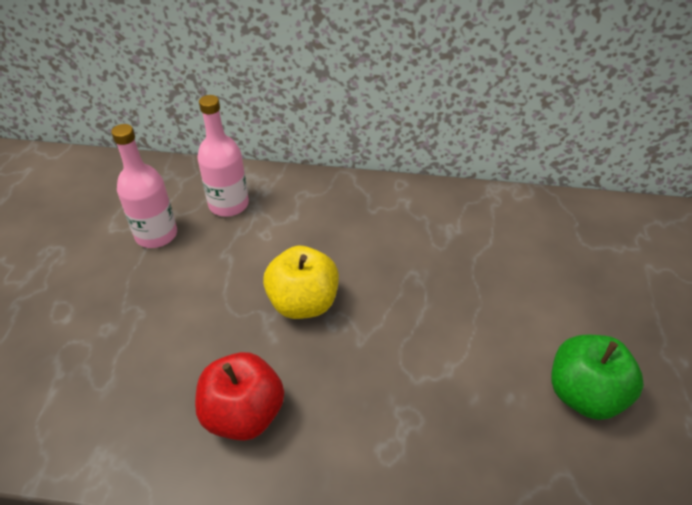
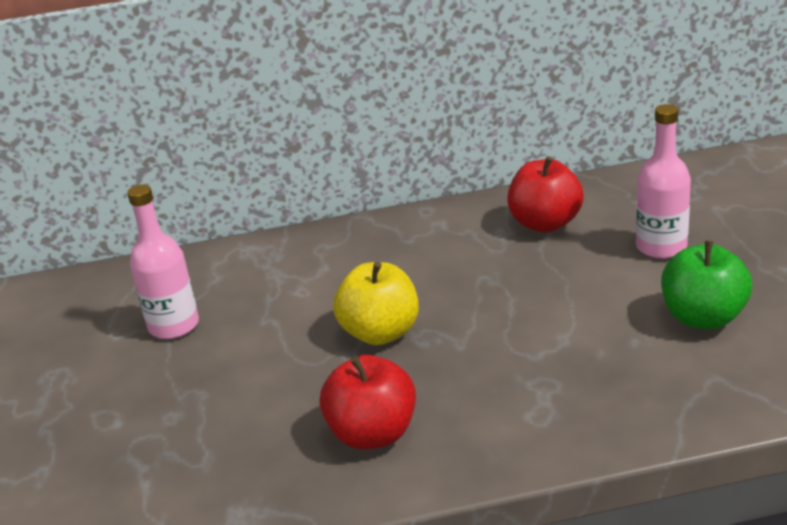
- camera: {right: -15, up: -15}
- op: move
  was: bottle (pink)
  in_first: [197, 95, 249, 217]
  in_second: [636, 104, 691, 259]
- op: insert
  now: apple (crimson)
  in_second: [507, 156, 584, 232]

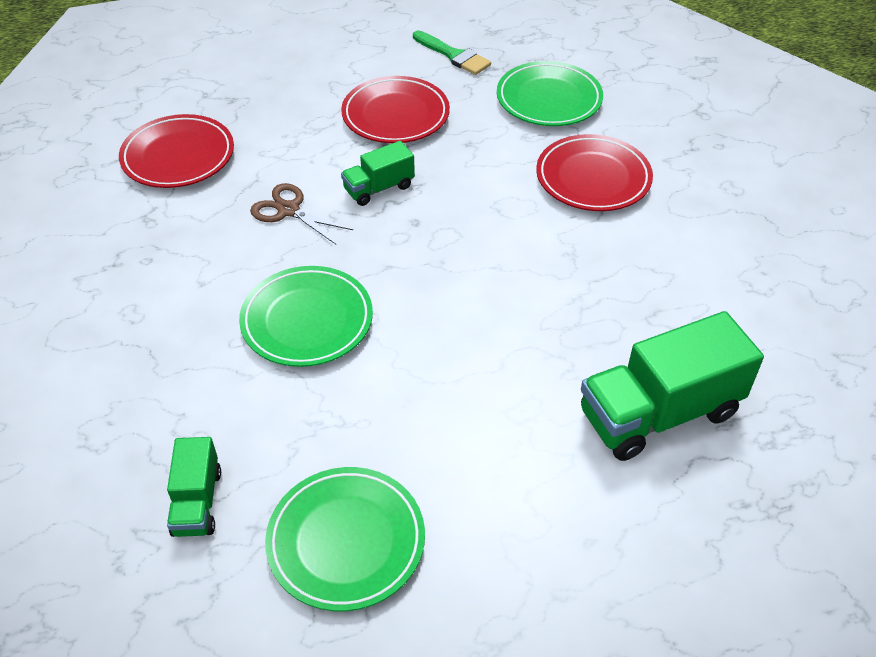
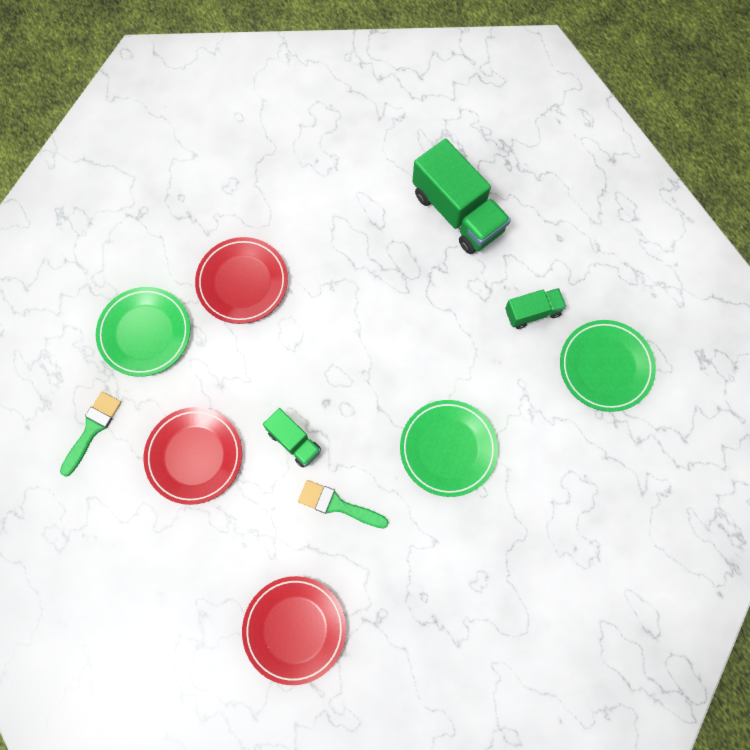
- camera: {right: -105, up: 25}
- op: replace
  was: scissors (russet)
  now: paint brush (emerald)
  in_first: [250, 183, 353, 244]
  in_second: [298, 480, 389, 529]
- op: move
  was: toy truck (emerald)
  in_first: [167, 437, 221, 537]
  in_second: [505, 288, 566, 329]

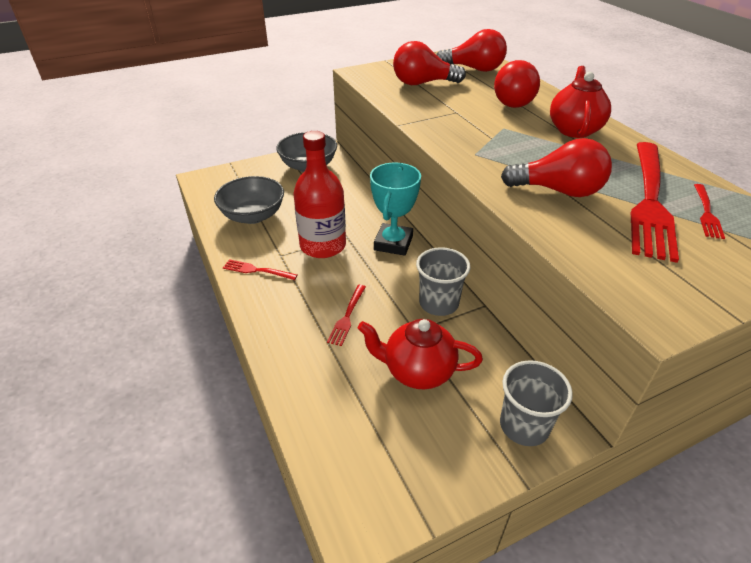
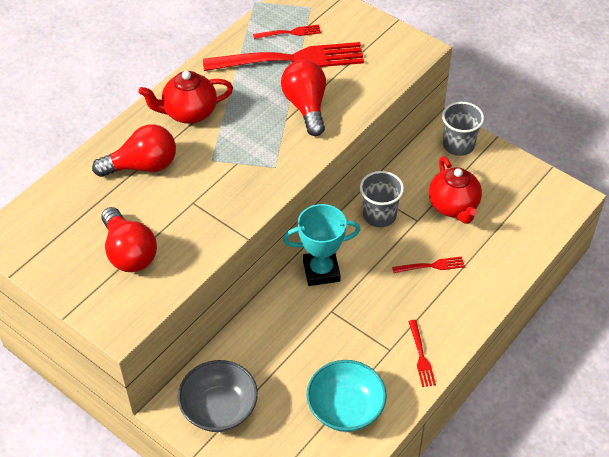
- camera: {right: -115, up: 10}
- op: delete
  was: bulb (crimson)
  in_first: [437, 29, 507, 72]
- op: delete
  was: bottle (crimson)
  in_first: [294, 131, 346, 258]
- op: recolor
  was: serving bowl (ash-grey)
  now: serving bowl (turquoise)
  in_first: [214, 176, 284, 224]
  in_second: [306, 360, 387, 432]

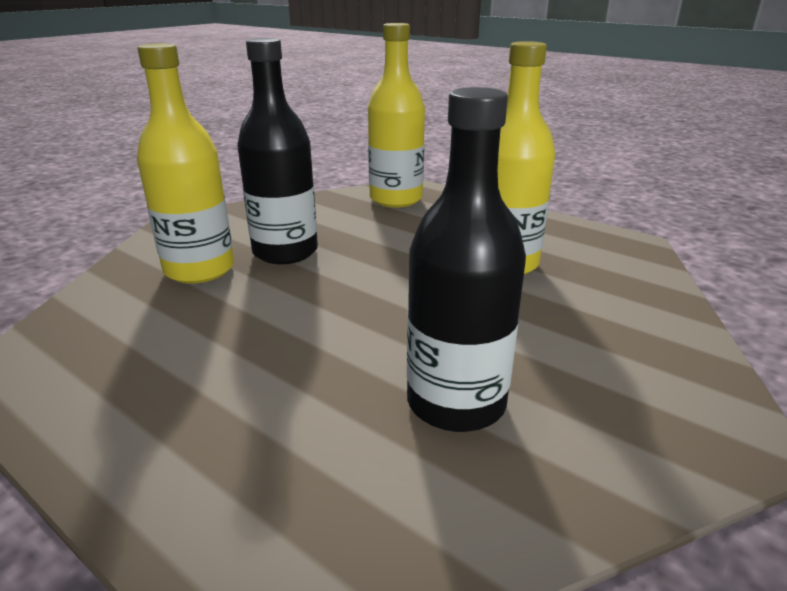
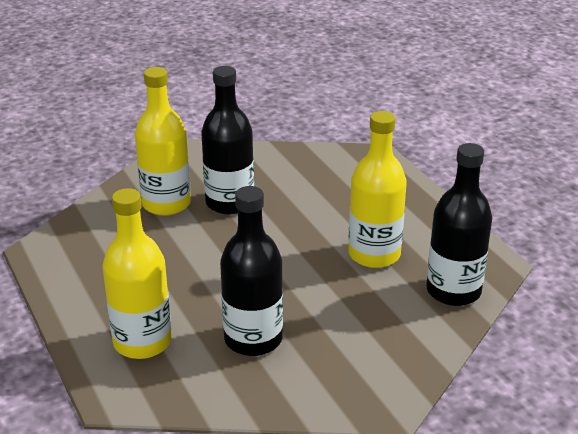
- camera: {right: 25, up: 5}
- op: move
  was: bottle (golden)
  in_first: [368, 23, 425, 208]
  in_second: [102, 188, 172, 359]
- op: insert
  now: bottle (ebony)
  in_second: [426, 143, 492, 306]

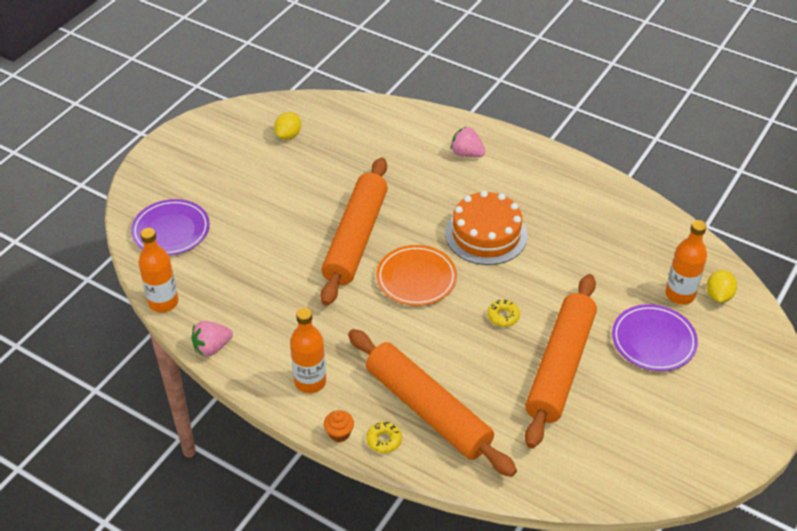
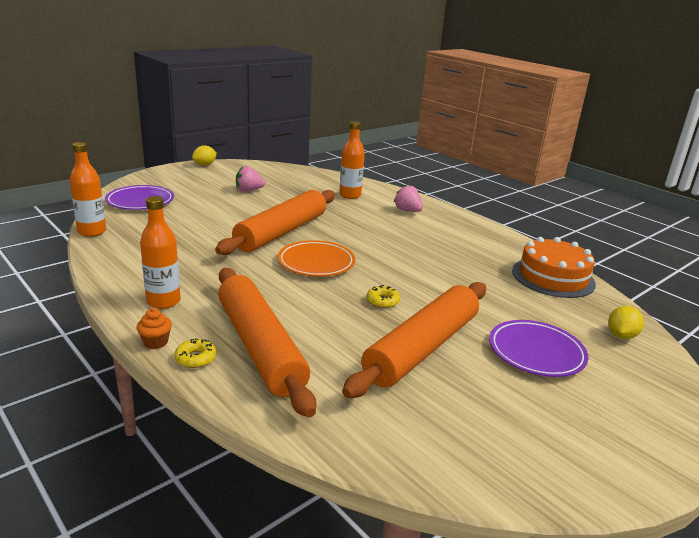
- camera: {right: 15, up: -20}
- op: move
  was: citrus fruit (golden)
  in_first: [274, 112, 301, 140]
  in_second: [192, 145, 217, 166]
- op: move
  was: gateau (orange)
  in_first: [445, 191, 527, 265]
  in_second: [512, 237, 596, 298]
- op: move
  was: bottle (orange)
  in_first: [665, 220, 707, 305]
  in_second: [339, 121, 365, 199]
- op: move
  was: berry (pink)
  in_first: [191, 321, 233, 356]
  in_second: [236, 166, 266, 192]

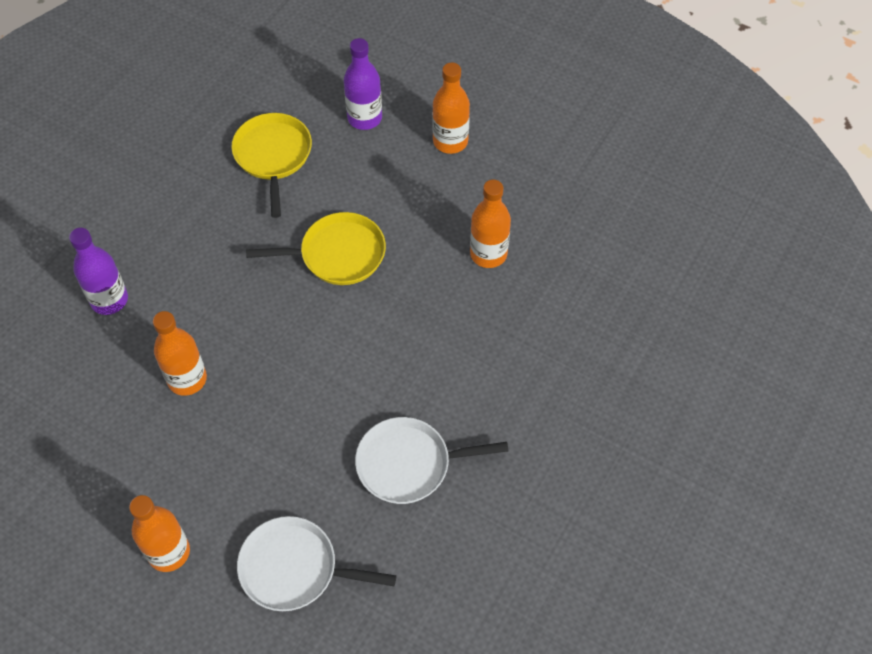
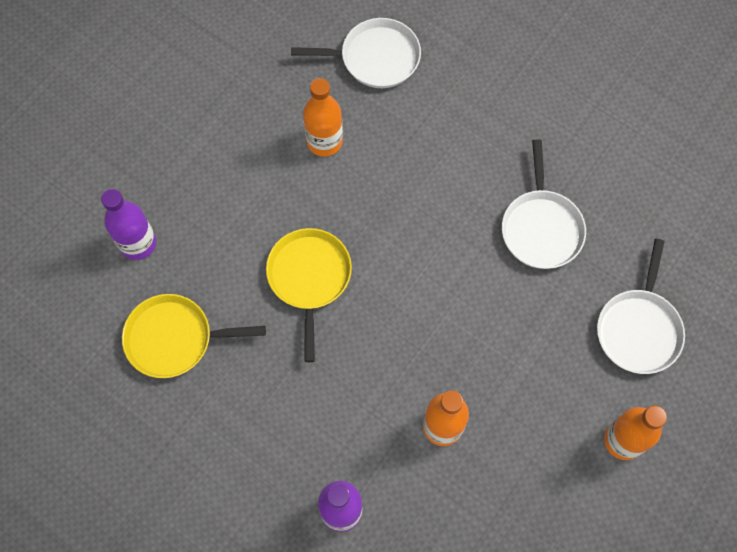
- camera: {right: -85, up: 10}
- op: delete
  was: bottle (orange)
  in_first: [432, 63, 470, 154]
- op: insert
  now: pan (pure white)
  in_second: [291, 18, 421, 88]

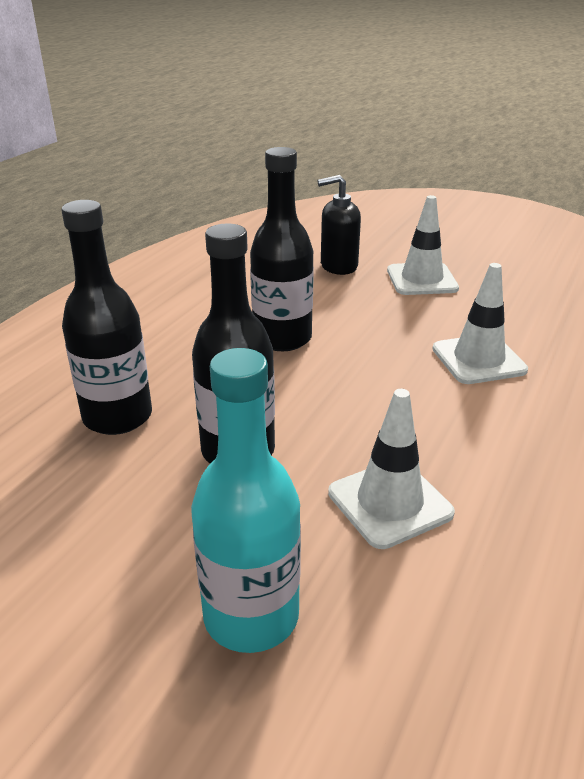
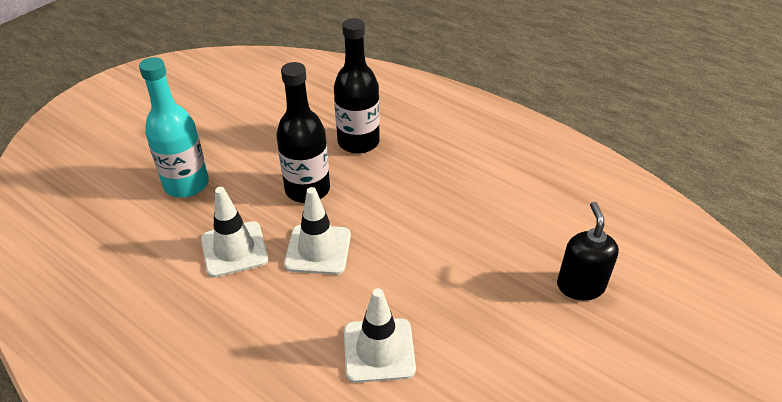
- camera: {right: 100, up: 10}
- op: delete
  was: bottle (ebony)
  in_first: [250, 147, 314, 351]
- op: move
  was: road cone (pure white)
  in_first: [387, 195, 459, 295]
  in_second: [284, 187, 351, 275]

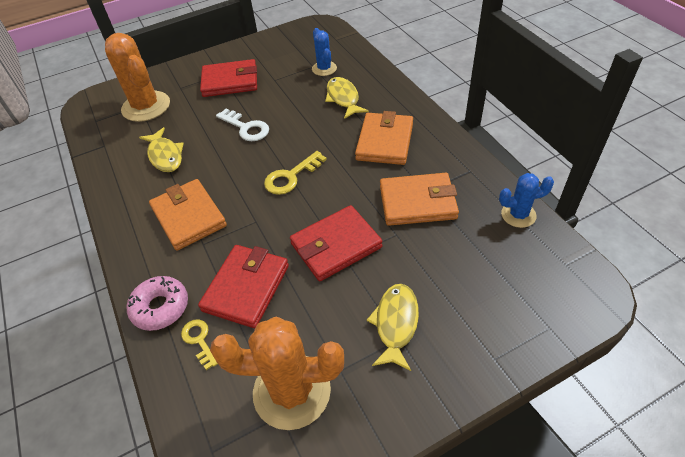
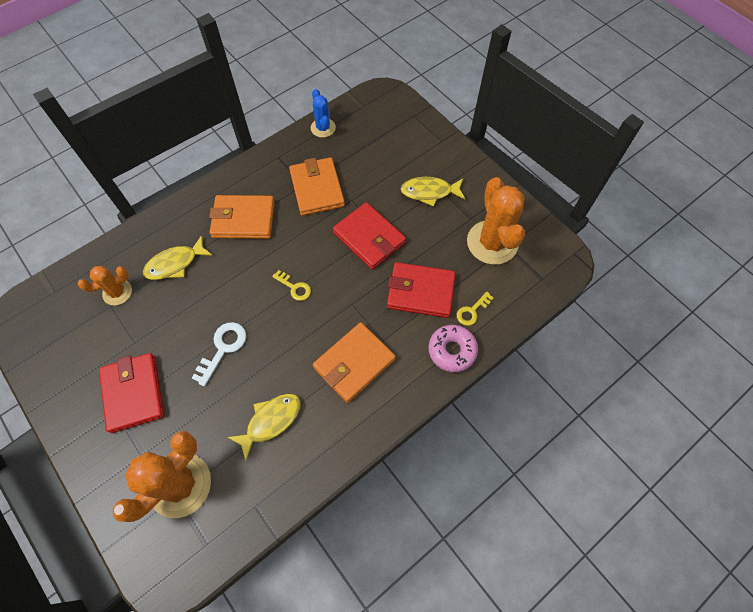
- camera: {right: -105, up: 15}
- op: recolor
  was: saguaro cactus (cobalt)
  now: saguaro cactus (orange)
  in_first: [312, 28, 337, 76]
  in_second: [78, 266, 132, 305]
- op: resize
  was: key (golden)
  in_first: [264, 151, 327, 195]
  in_second: [272, 270, 311, 301]
  ratio: 0.66

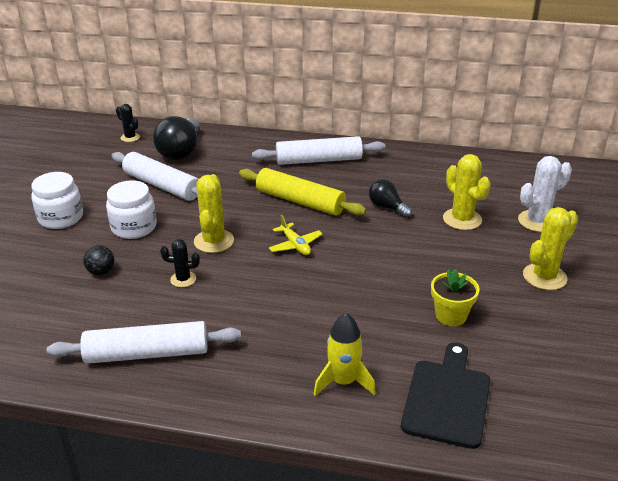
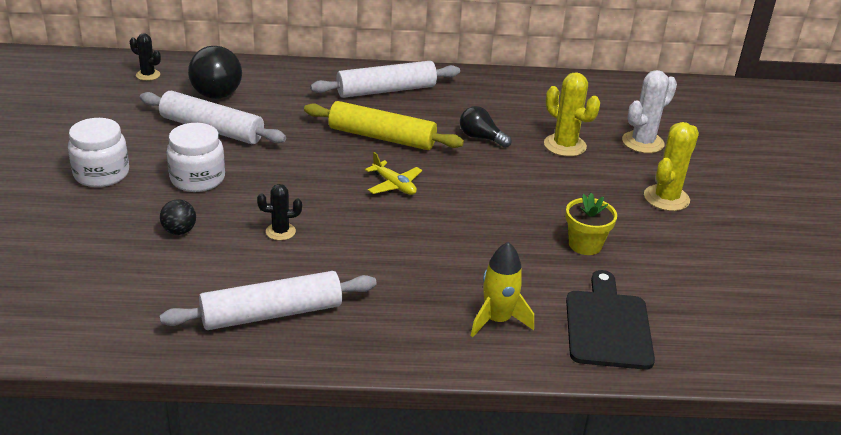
- camera: {right: -15, up: 0}
- op: delete
  was: saguaro cactus (golden)
  in_first: [194, 174, 234, 253]

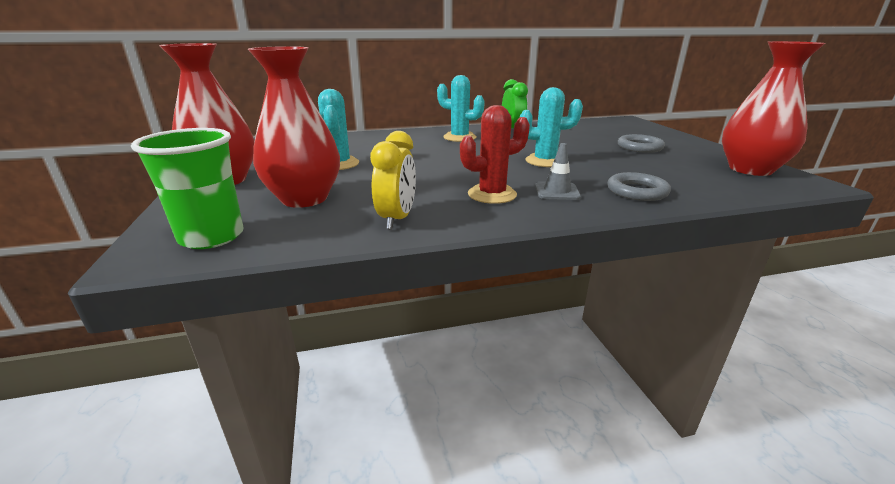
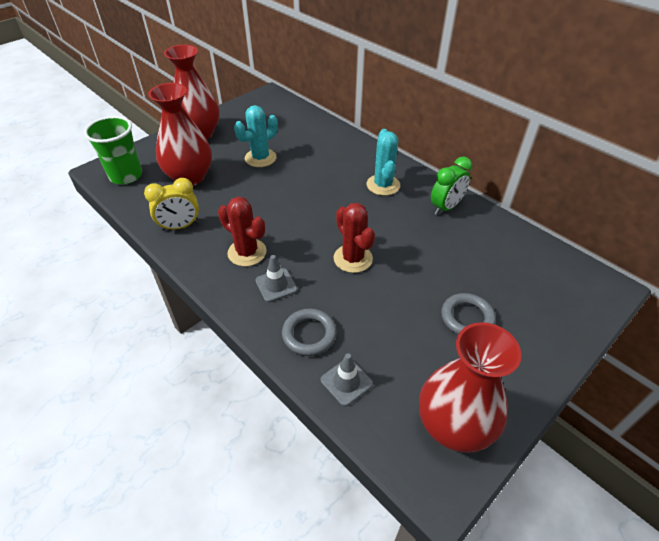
- camera: {right: 60, up: 20}
- op: recolor
  was: saguaro cactus (turquoise)
  now: saguaro cactus (crimson)
  in_first: [520, 87, 583, 167]
  in_second: [333, 203, 375, 273]
- op: insert
  now: road cone (ash-grey)
  in_second: [321, 353, 373, 406]

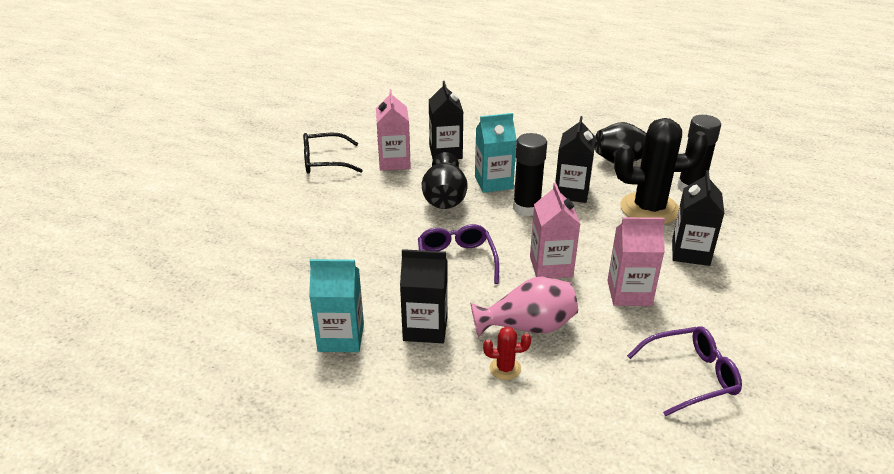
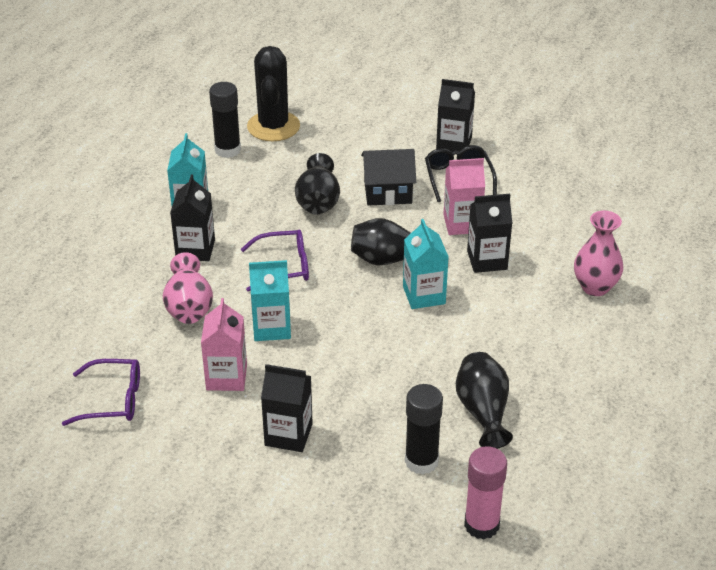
- camera: {right: 90, up: 5}
- op: move
  was: carton (ebony)
  in_first: [555, 116, 596, 203]
  in_second: [436, 79, 475, 152]
- op: move
  was: saguaro cactus (ebony)
  in_first: [614, 118, 709, 224]
  in_second: [247, 46, 300, 141]
- op: move
  was: glue stick (ebony)
  in_first: [513, 133, 547, 216]
  in_second: [209, 82, 241, 158]
- op: recolor
  was: carton (pink)
  now: carton (turquoise)
  in_first: [530, 182, 580, 278]
  in_second: [249, 260, 291, 341]
- op: delete
  was: saguaro cactus (crimson)
  in_first: [483, 326, 531, 380]
- op: rotate
  was: spectacles (royal purple)
  in_first: [627, 326, 742, 416]
  in_second: [62, 359, 140, 426]
  clockwise: -75
- op: insert
  now: house (ebony)
  in_second: [361, 149, 416, 206]
- op: insert
  now: vase (ebony)
  in_second: [295, 153, 340, 214]
- op: insert
  now: vase (pink)
  in_second: [574, 211, 623, 296]
- op: insert
  now: glue stick (pink)
  in_second: [464, 446, 507, 540]

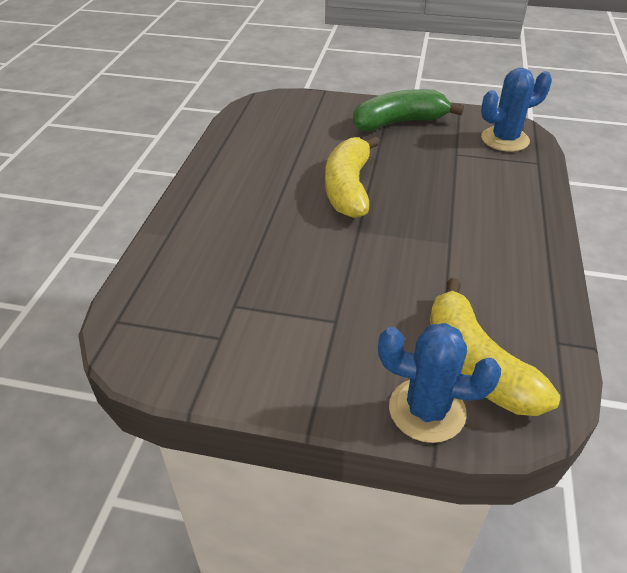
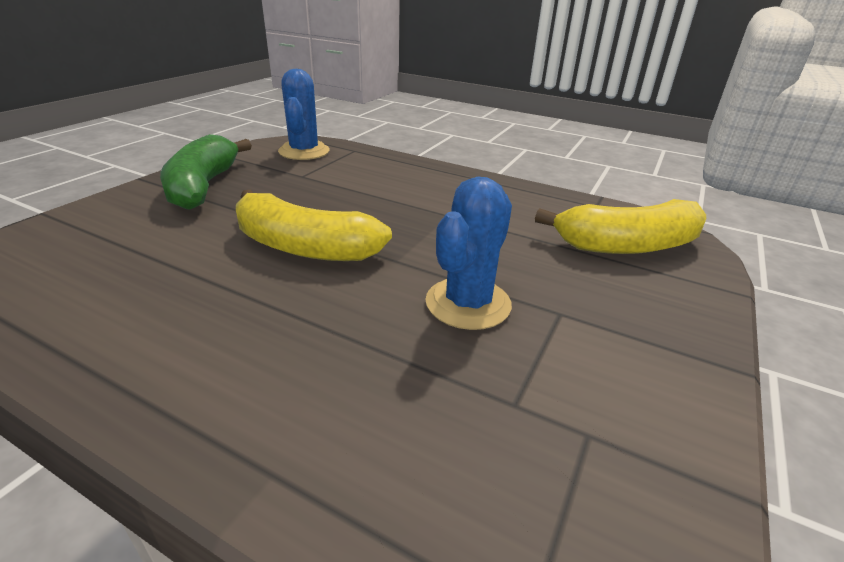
- camera: {right: -75, up: -10}
- op: move
  was: saguaro cactus (cobalt)
  in_first: [378, 323, 501, 443]
  in_second: [425, 177, 512, 330]

